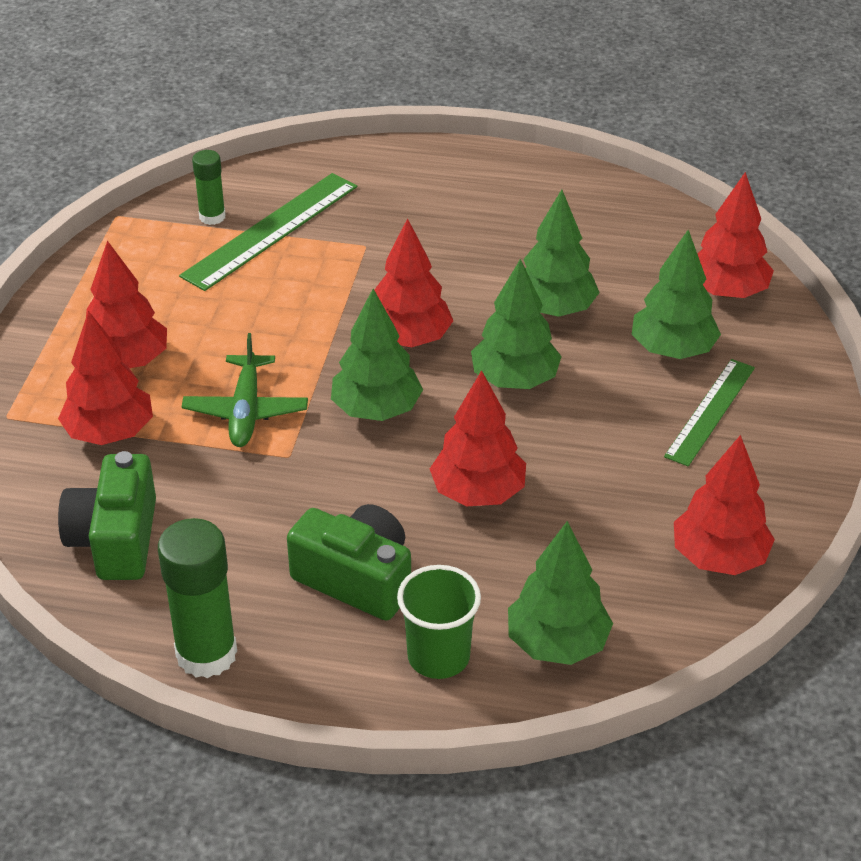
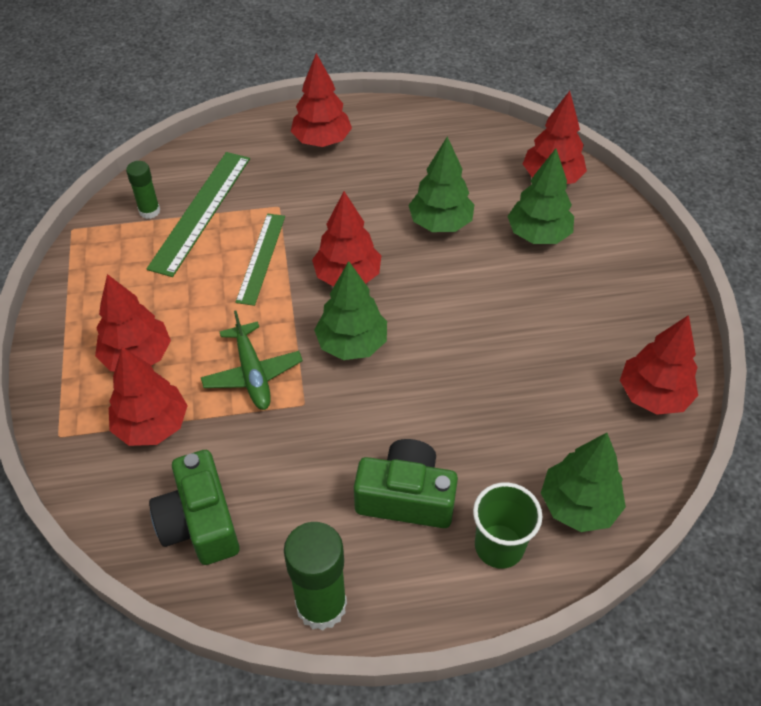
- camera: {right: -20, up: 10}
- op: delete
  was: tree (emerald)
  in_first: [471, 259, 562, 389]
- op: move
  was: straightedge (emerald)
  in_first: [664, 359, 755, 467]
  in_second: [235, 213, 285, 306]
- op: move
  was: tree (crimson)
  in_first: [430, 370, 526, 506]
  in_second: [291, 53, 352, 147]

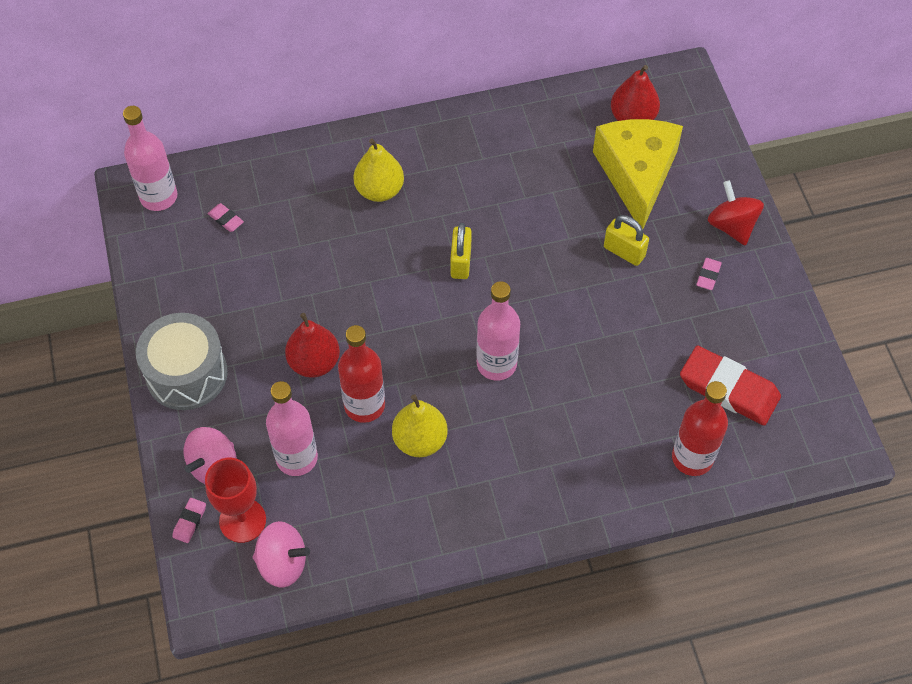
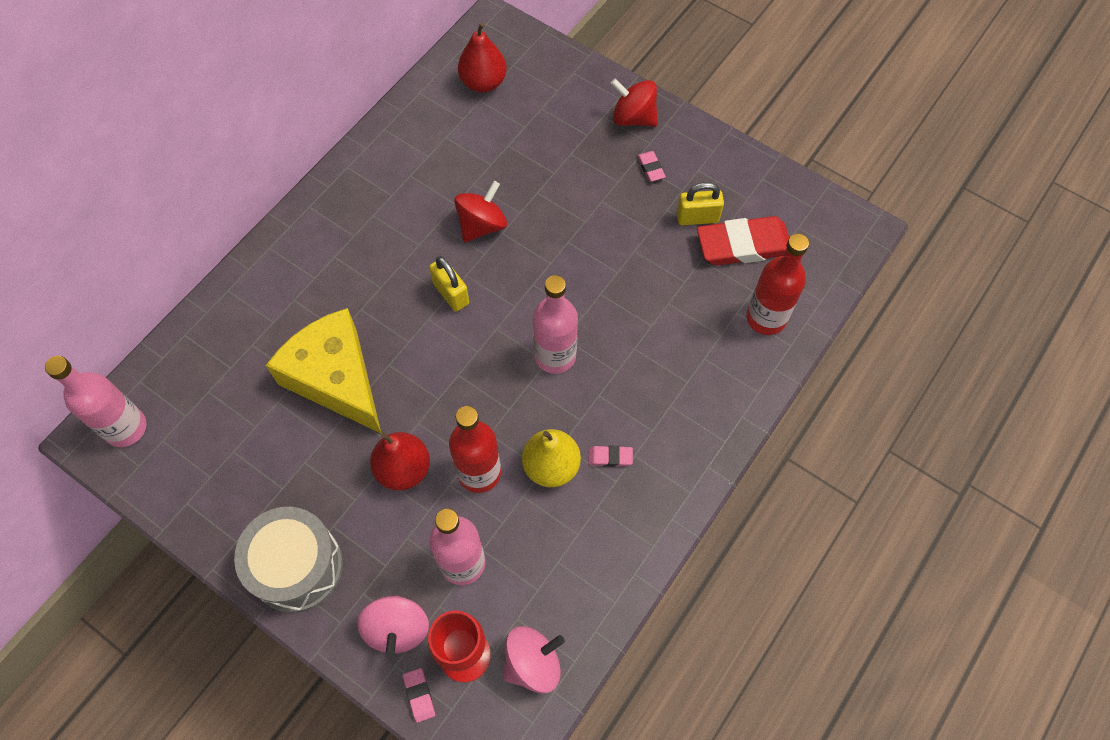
- camera: {right: -40, up: 5}
- op: move
  was: cheese wedge (golden)
  in_first: [593, 119, 683, 229]
  in_second: [266, 308, 381, 433]
- op: delete
  was: pear (golden)
  in_first: [353, 139, 404, 202]
- op: move
  was: pencil eraser (pink)
  in_first: [207, 203, 244, 232]
  in_second: [588, 446, 633, 467]
- op: move
  was: padlock (golden)
  in_first: [604, 215, 649, 266]
  in_second: [677, 182, 724, 225]
- op: insert
  now: spinning top (crimson)
  in_second: [454, 181, 507, 242]

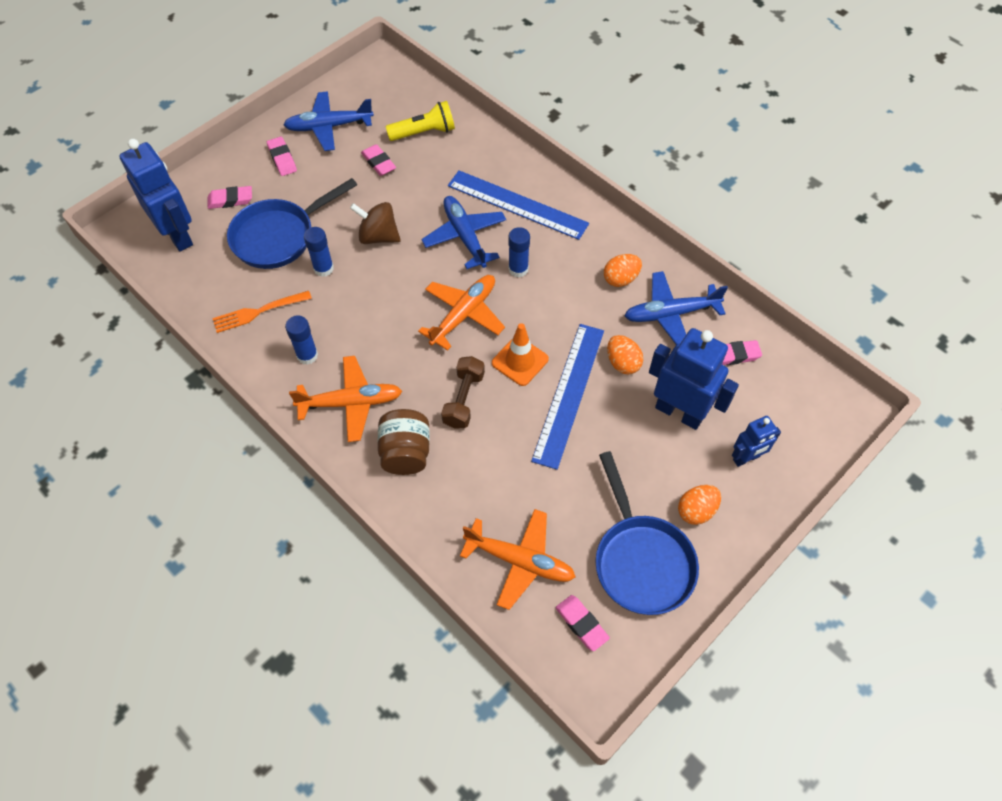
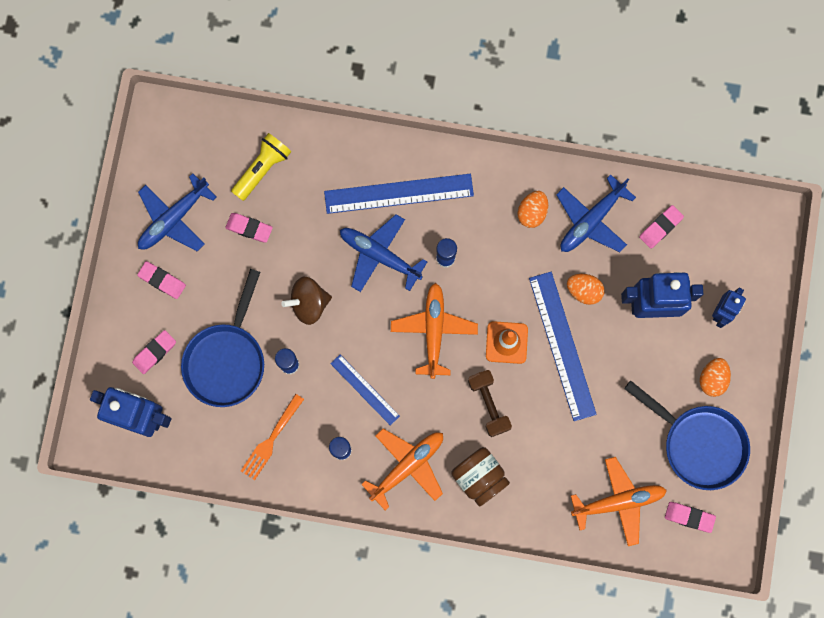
- camera: {right: -35, up: 20}
- op: insert
  now: straightedge (cobalt)
  in_second: [330, 355, 400, 426]

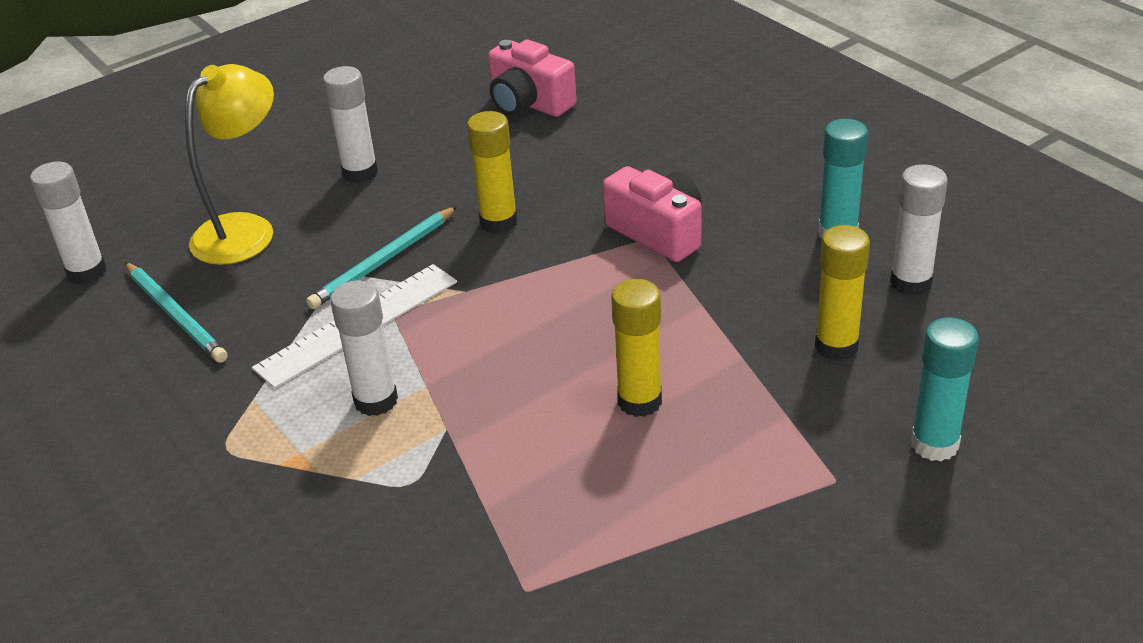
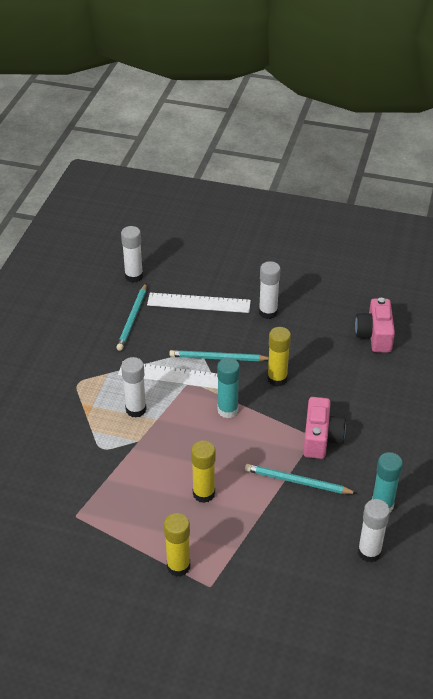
- camera: {right: 50, up: 5}
- op: replace
  was: reading lamp (golden)
  now: straightedge (pure white)
  in_first: [185, 64, 274, 265]
  in_second: [147, 293, 251, 313]
- op: move
  was: glue stick (golden)
  in_first: [815, 225, 870, 361]
  in_second: [164, 513, 190, 577]
- op: move
  was: glue stick (turquoise)
  in_first: [911, 317, 979, 461]
  in_second: [217, 358, 240, 418]
- op: insert
  now: pencil (turquoise)
  in_second: [245, 464, 358, 494]

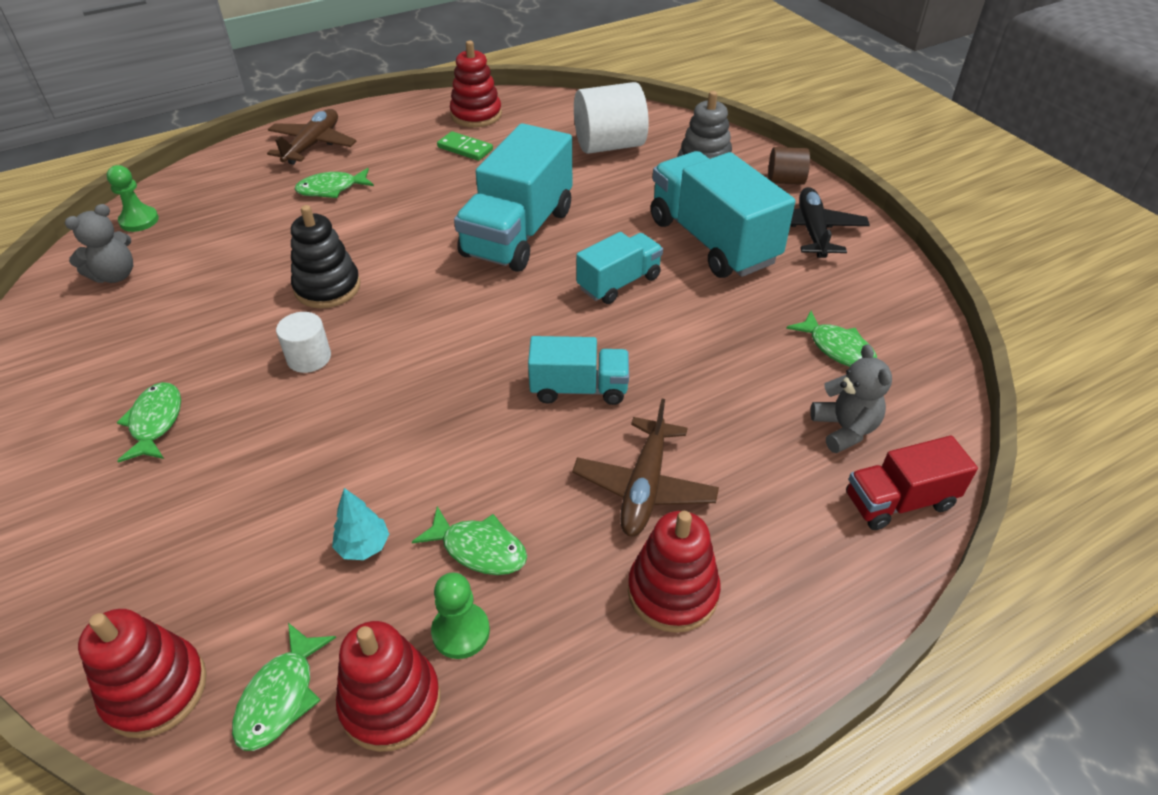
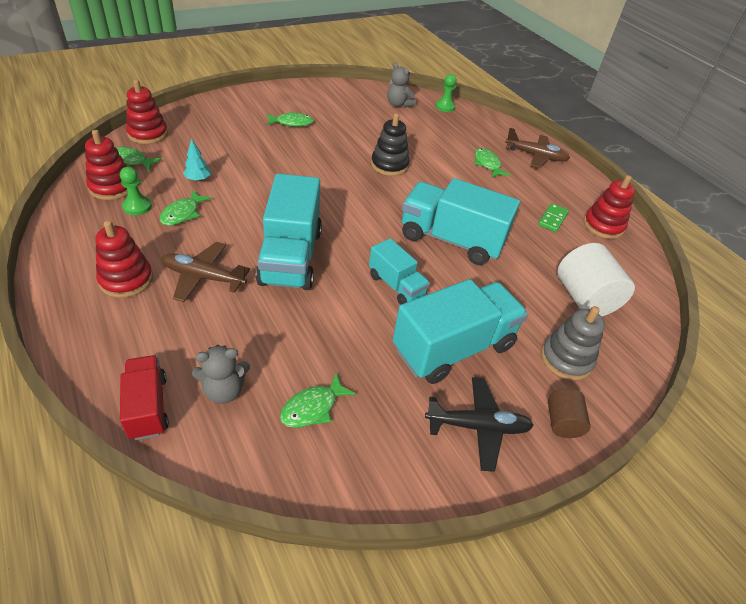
- camera: {right: 85, up: 0}
- op: delete
  was: cylinder (pure white)
  in_first: [276, 312, 331, 373]
- op: resize
  was: toy truck (turquoise)
  in_first: [528, 336, 629, 405]
  in_second: [256, 174, 322, 290]
  ratio: 1.79

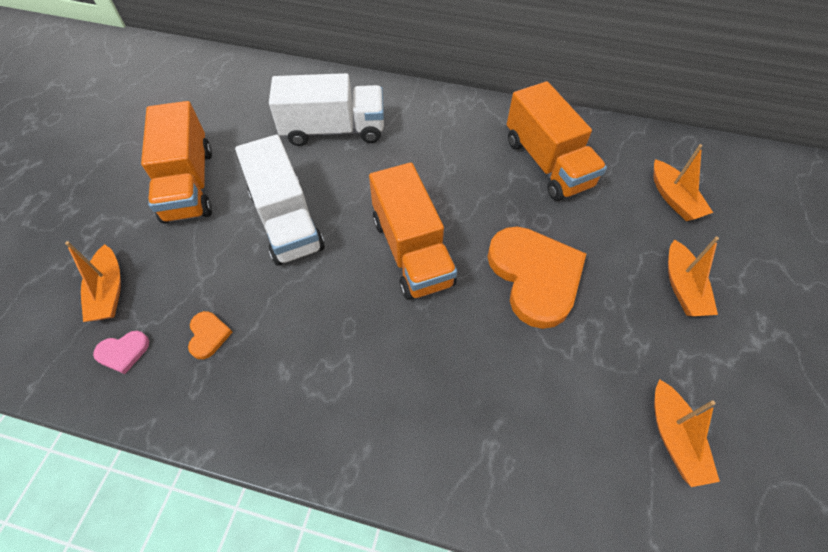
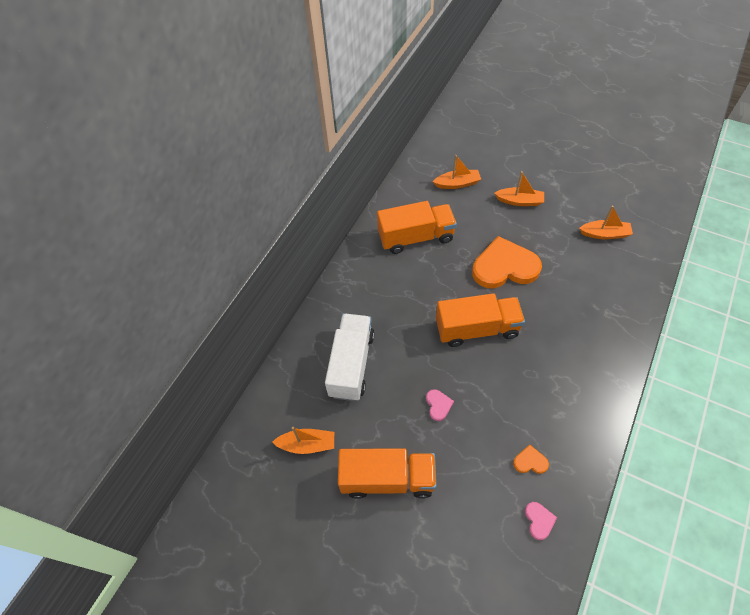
- camera: {right: -75, up: 0}
- op: replace
  was: toy truck (pure white)
  now: heart (pink)
  in_first: [235, 135, 325, 266]
  in_second: [426, 389, 454, 421]
- op: move
  was: sailboat (orange)
  in_first: [65, 241, 121, 322]
  in_second: [272, 427, 334, 454]

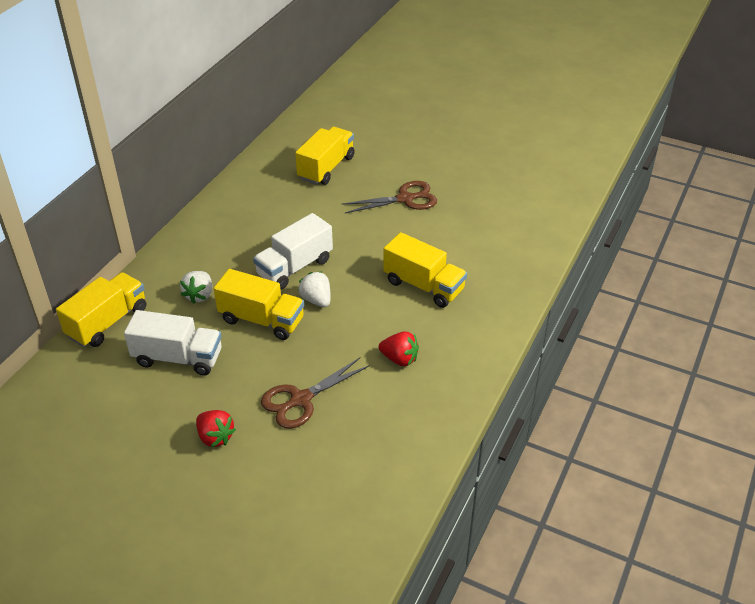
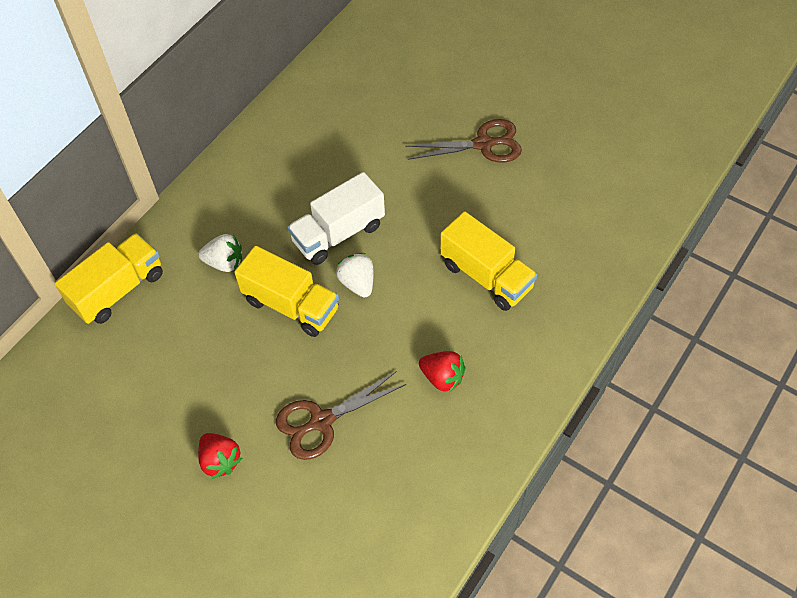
- camera: {right: 10, up: 15}
- op: delete
  was: toy truck (golden)
  in_first: [295, 127, 355, 185]
- op: rotate
  was: berry (pure white)
  in_first: [180, 271, 212, 304]
  in_second: [198, 234, 242, 272]
  clockwise: -105
- op: delete
  was: toy truck (pure white)
  in_first: [124, 310, 222, 376]

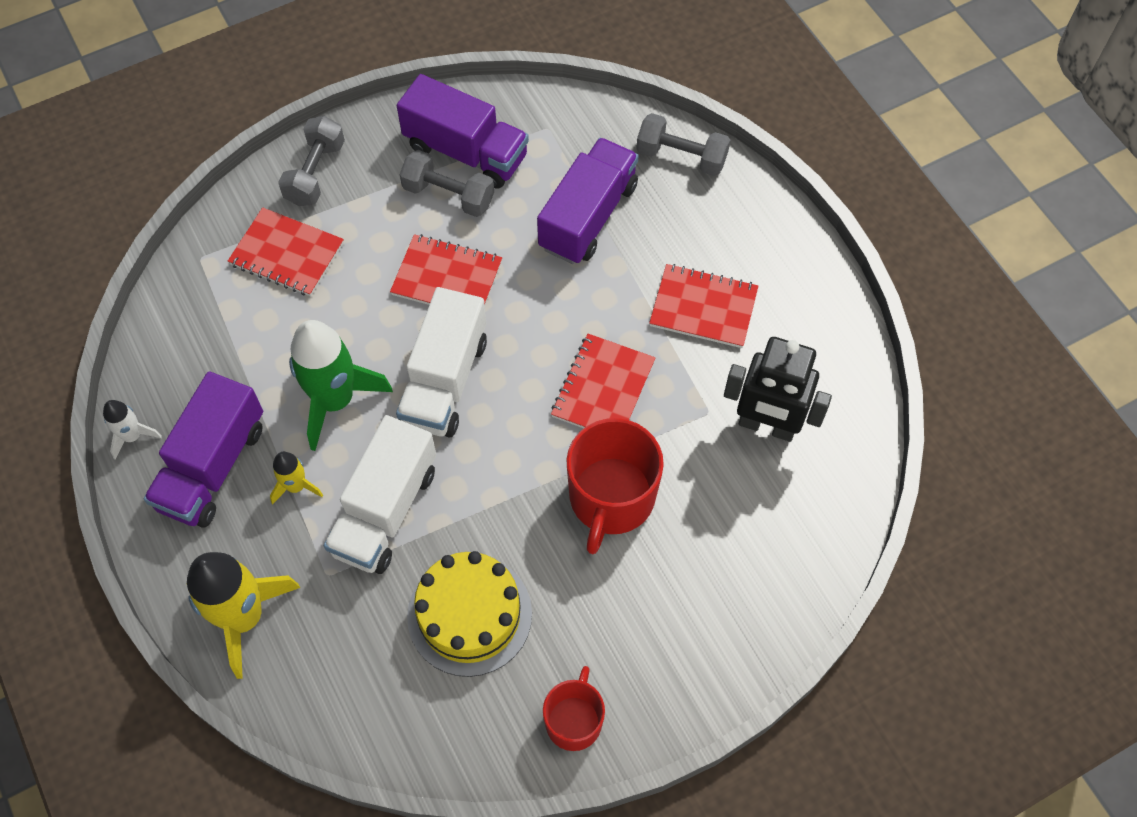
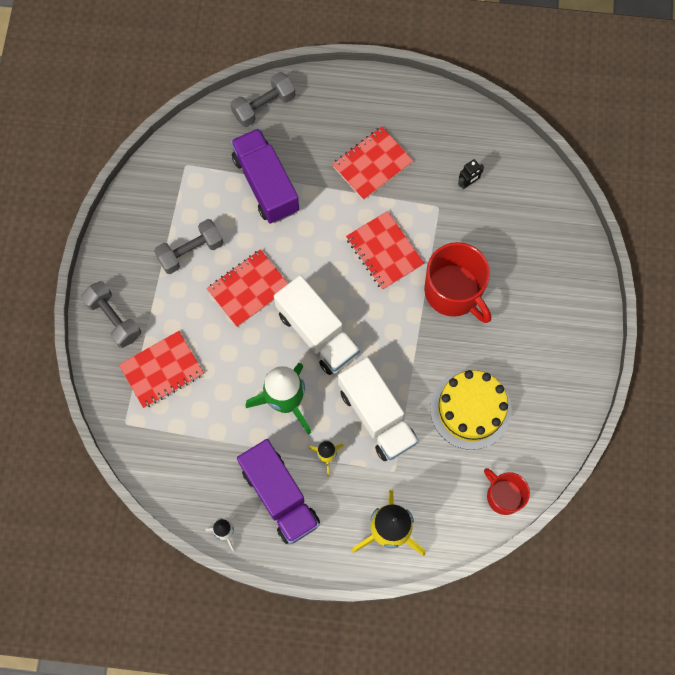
- camera: {right: -55, up: 10}
- op: delete
  was: toy truck (royal purple)
  in_first: [397, 74, 529, 189]
- op: resize
  was: toy robot (ebony)
  in_first: [724, 337, 832, 442]
  in_second: [458, 159, 484, 190]
  ratio: 0.44
- op: move
  was: mug (crimson)
  in_first: [543, 666, 605, 751]
  in_second: [484, 468, 530, 515]

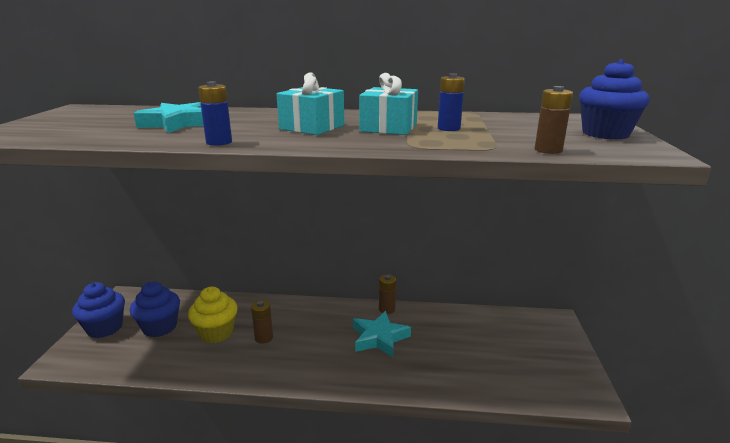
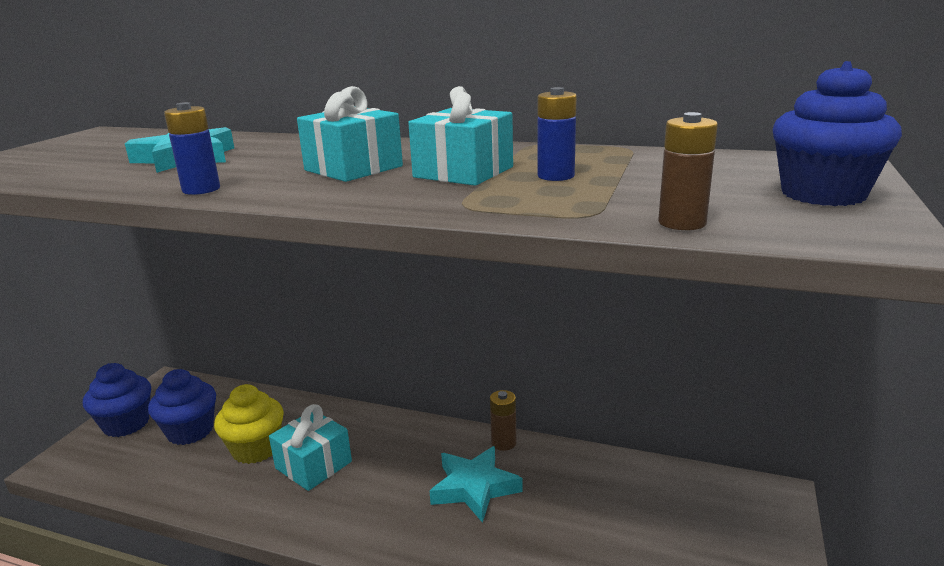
- camera: {right: 15, up: 0}
- op: replace
  was: AA battery (russet)
  now: gift (turquoise)
  in_first: [251, 300, 273, 344]
  in_second: [269, 404, 352, 491]

